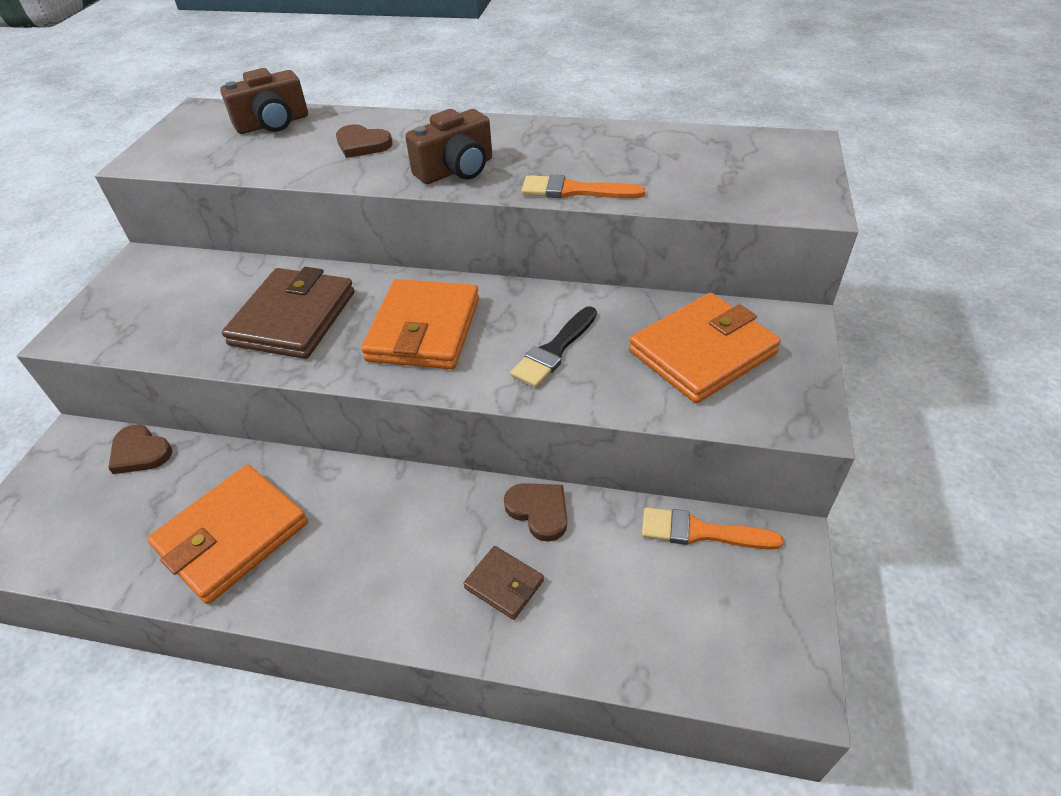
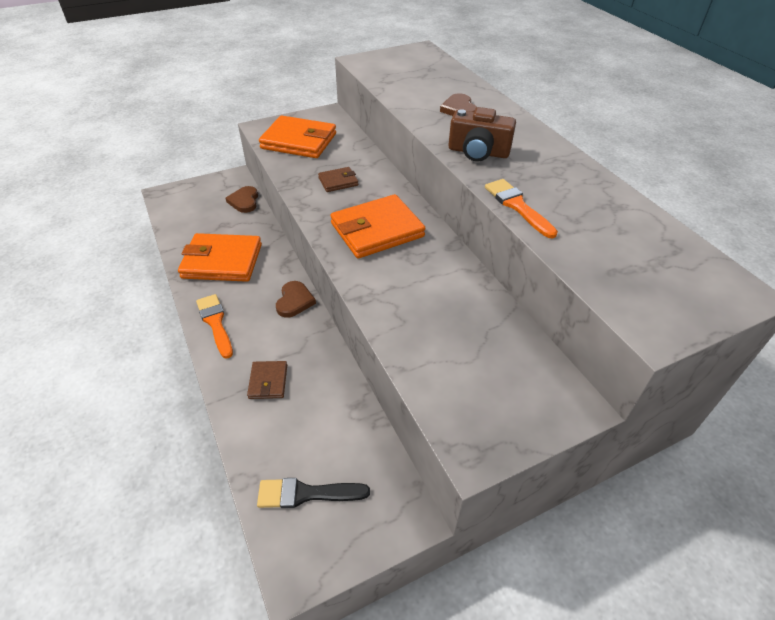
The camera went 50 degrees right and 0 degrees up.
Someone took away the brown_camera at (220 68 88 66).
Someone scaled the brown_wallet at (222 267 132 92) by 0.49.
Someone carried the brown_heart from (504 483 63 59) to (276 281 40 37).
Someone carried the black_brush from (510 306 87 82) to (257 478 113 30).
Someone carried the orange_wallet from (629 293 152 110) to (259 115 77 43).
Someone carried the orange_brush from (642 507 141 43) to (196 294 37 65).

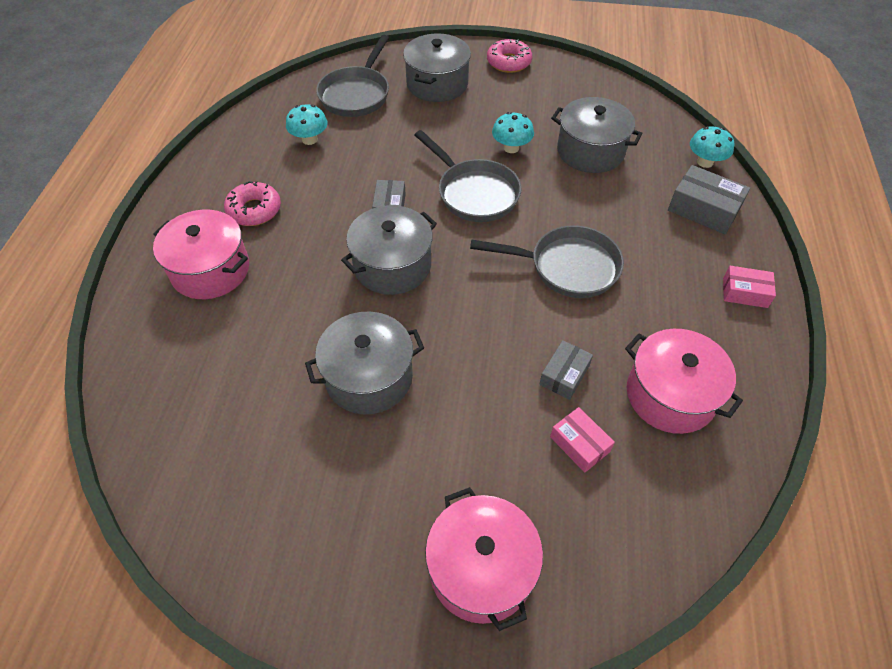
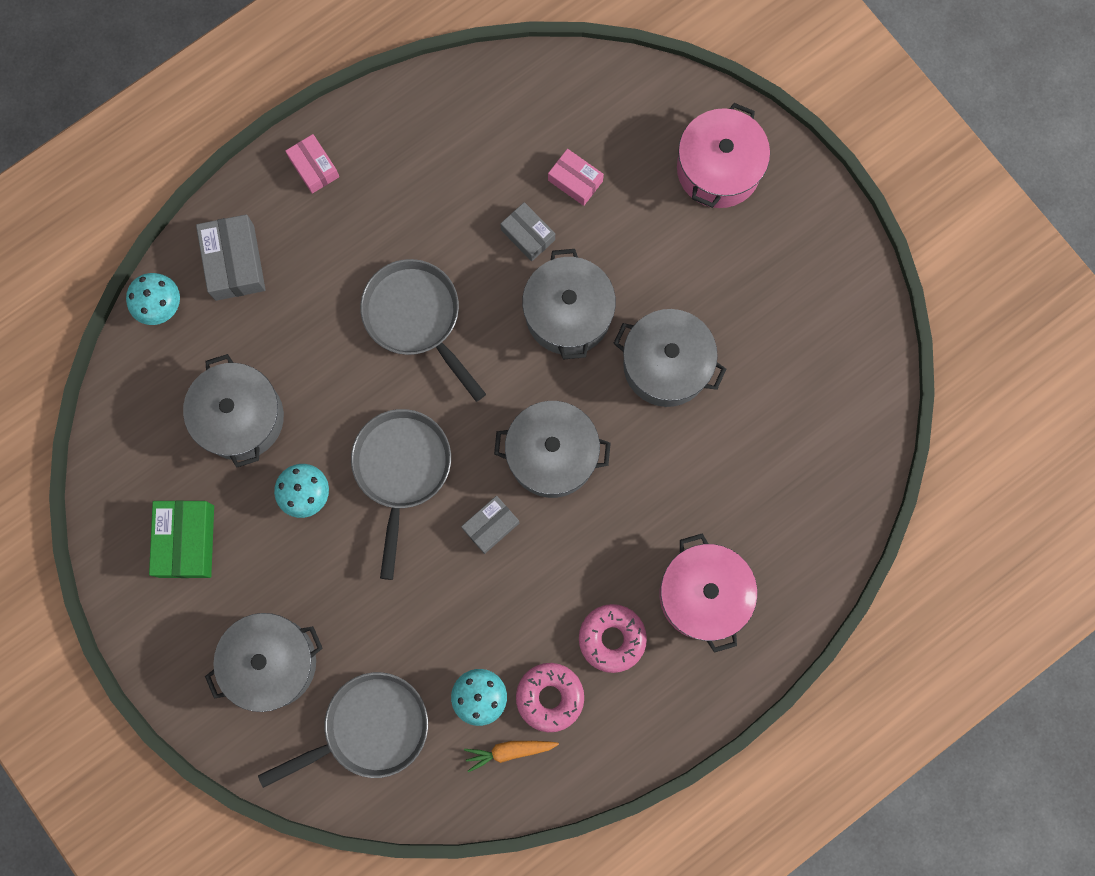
The camera went 135 degrees left and 25 degrees up.
Someone carried the pink_donut from (487 39 45 34) to (516 663 68 69).
Someone rotated the grey_box at (539 340 54 60) by 60 degrees clockwise.
Someone rotated the pink_box at (550 407 65 66) by 60 degrees counterclockwise.
Someone took away the pink_pot at (625 329 118 105).
Someone put down the green_box at (149 500 65 78).
Someone put down the orange_carrot at (464 741 95 31).
Someone put down the grey_pot at (522 249 94 111).

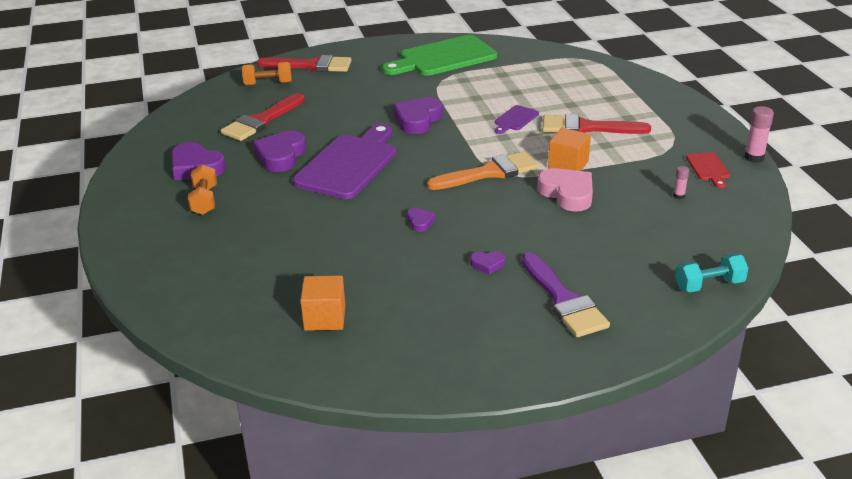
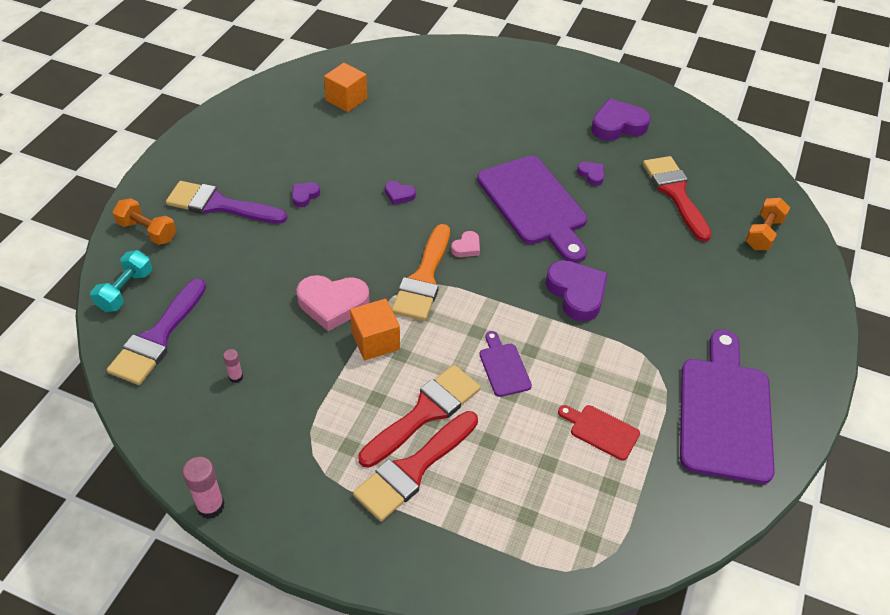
The camera went 125 degrees right and 15 degrees up.
Someone carried the orange_dumbbell from (188 164 29 51) to (112 198 64 47).
Someone scaled the purple_heart at (253 131 53 41) by 0.50.
Someone carried the red_brush from (257 55 95 17) to (353 411 125 110).
Someone repainted the green_cutting_board at (382 35 115 41), which became the purple_cutting_board at (680 329 95 155).
Someone carried the red_cutting_board from (686 152 44 36) to (558 405 82 55).
Someone put down the purple_brush at (107 278 99 107).
Someone put down the pink_heart at (451 231 29 26).

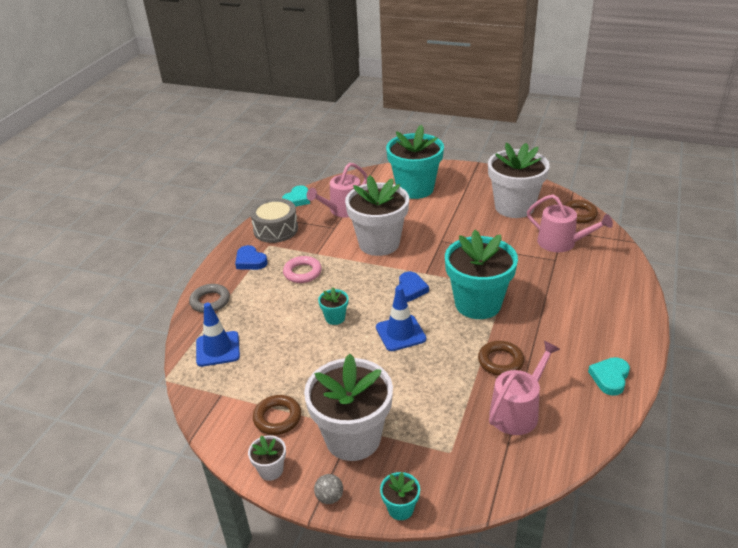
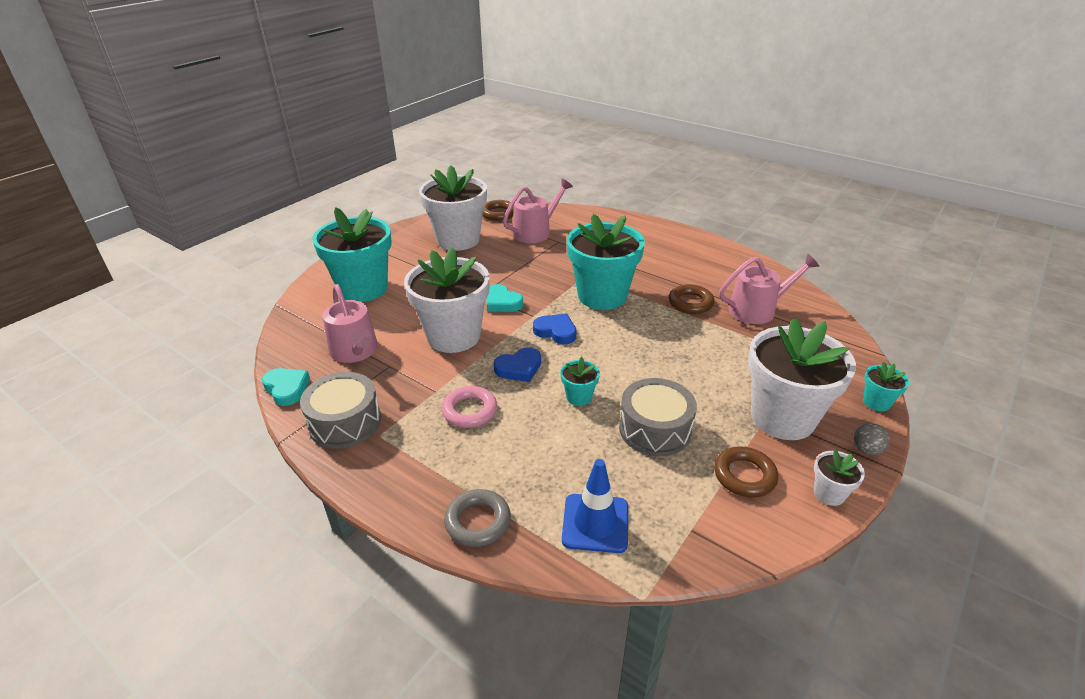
The camera went 75 degrees left and 0 degrees up.
Someone carried the blue_heart from (235 245 33 25) to (494 347 47 35).
Someone took away the blue_traffic_cone at (376 286 50 65).
Someone rotated the pink_watering_can at (489 341 71 94) by 105 degrees clockwise.
Someone carried the turquoise_heart from (588 357 42 39) to (486 284 37 28).
Someone put down the grey_drum at (619 378 78 78).

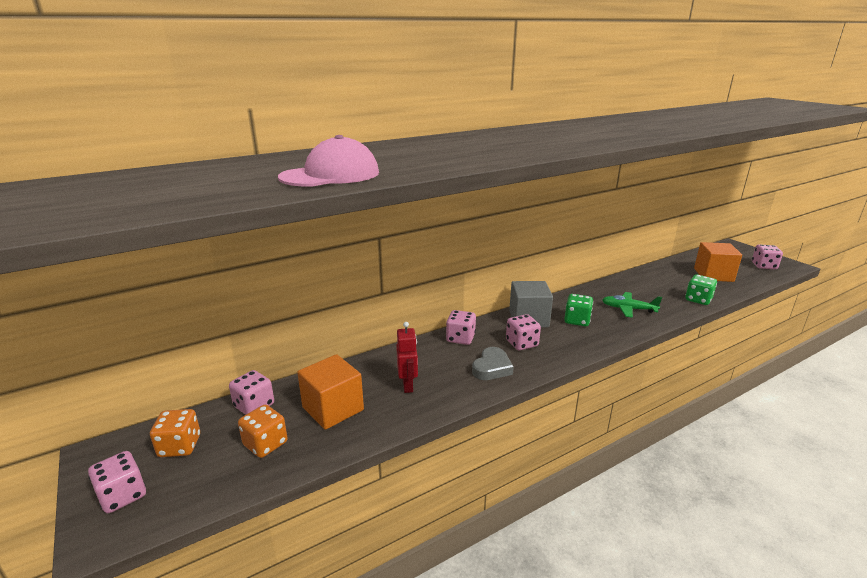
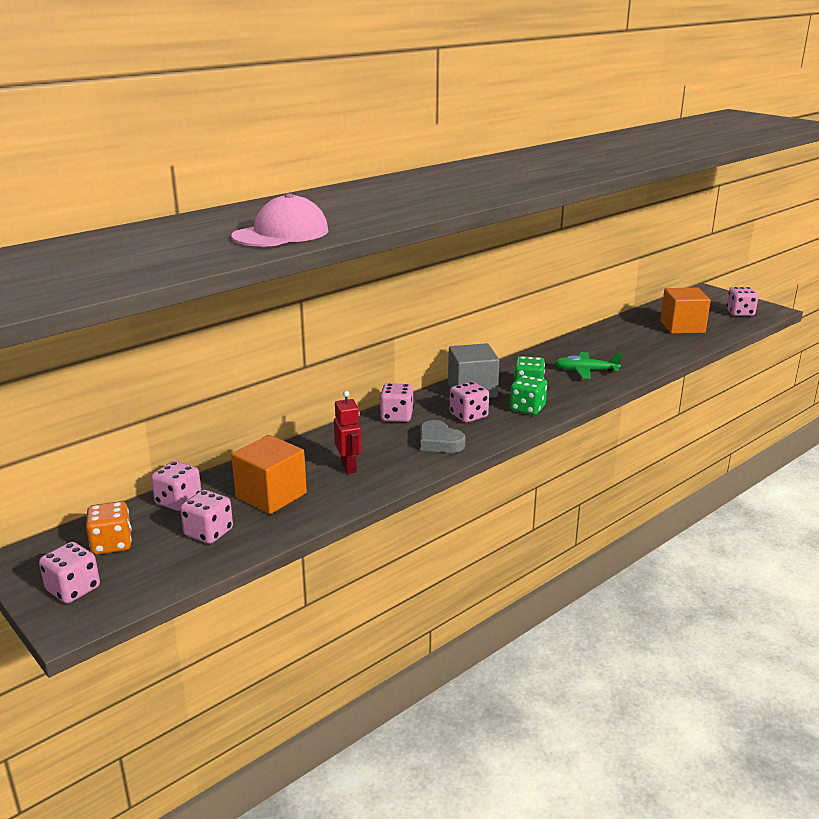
The camera went 10 degrees left and 0 degrees up.
Someone repainted the orange_dice at (238 405 50 53), which became the pink_dice at (180 490 53 54).
Someone rotated the grey_heart at (472 347 42 33) by 120 degrees clockwise.
Someone carried the green_dice from (685 274 32 31) to (510 375 37 40).

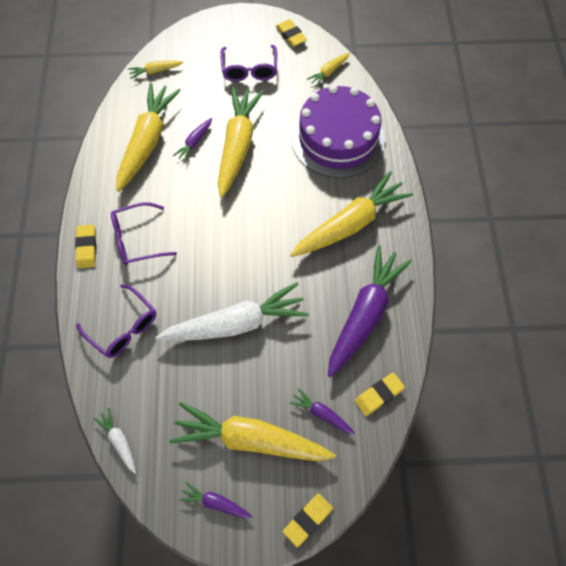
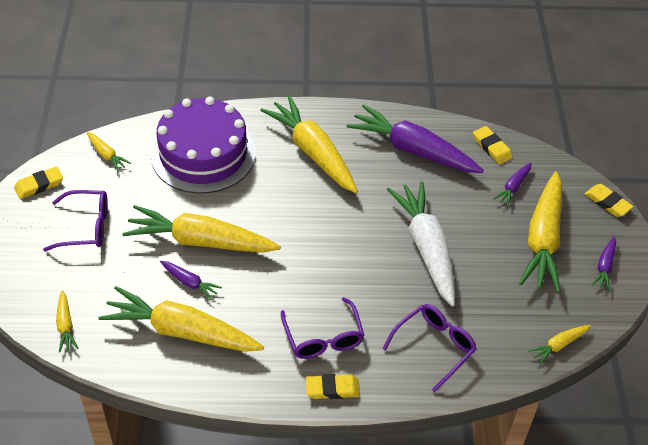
The camera went 90 degrees left and 15 degrees down.
Someone repainted the white_carrot at (93 408 43 66), which became the yellow_carrot at (528 325 63 40).

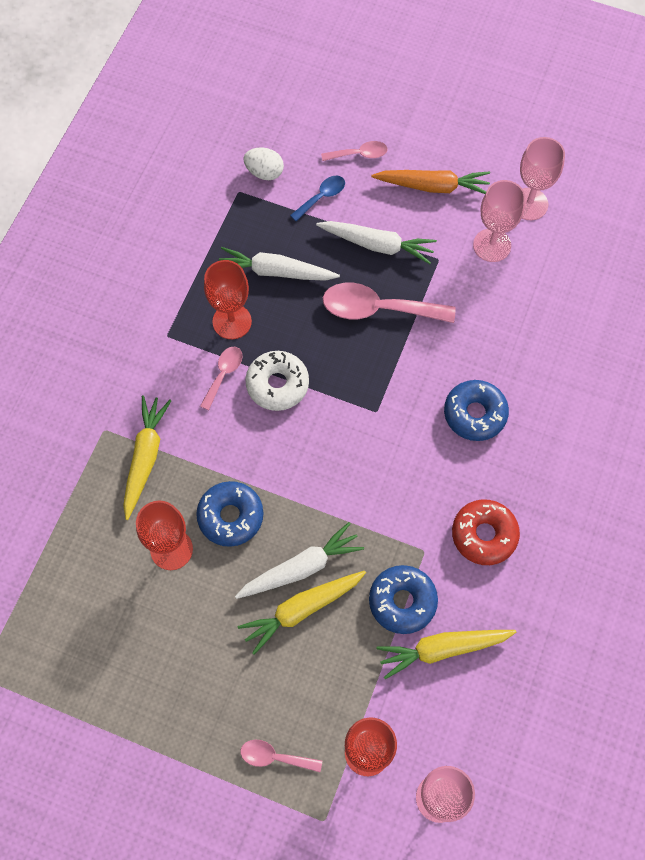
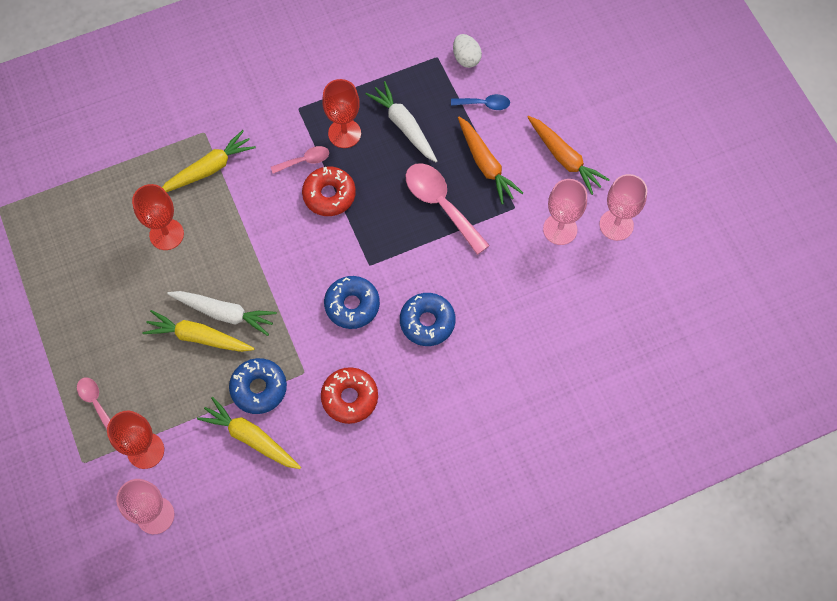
The camera went 45 degrees right and 0 degrees up.
Someone carried the blue_donut from (196 481 67 66) to (324 276 56 53).
Someone repainted the white_donut at (245 351 64 60), which became the red_donut at (302 167 54 49).
Someone repainted the white_carrot at (316 221 121 43), which became the orange_carrot at (458 117 65 87).
Someone took away the pink_spoon at (321 141 67 20).

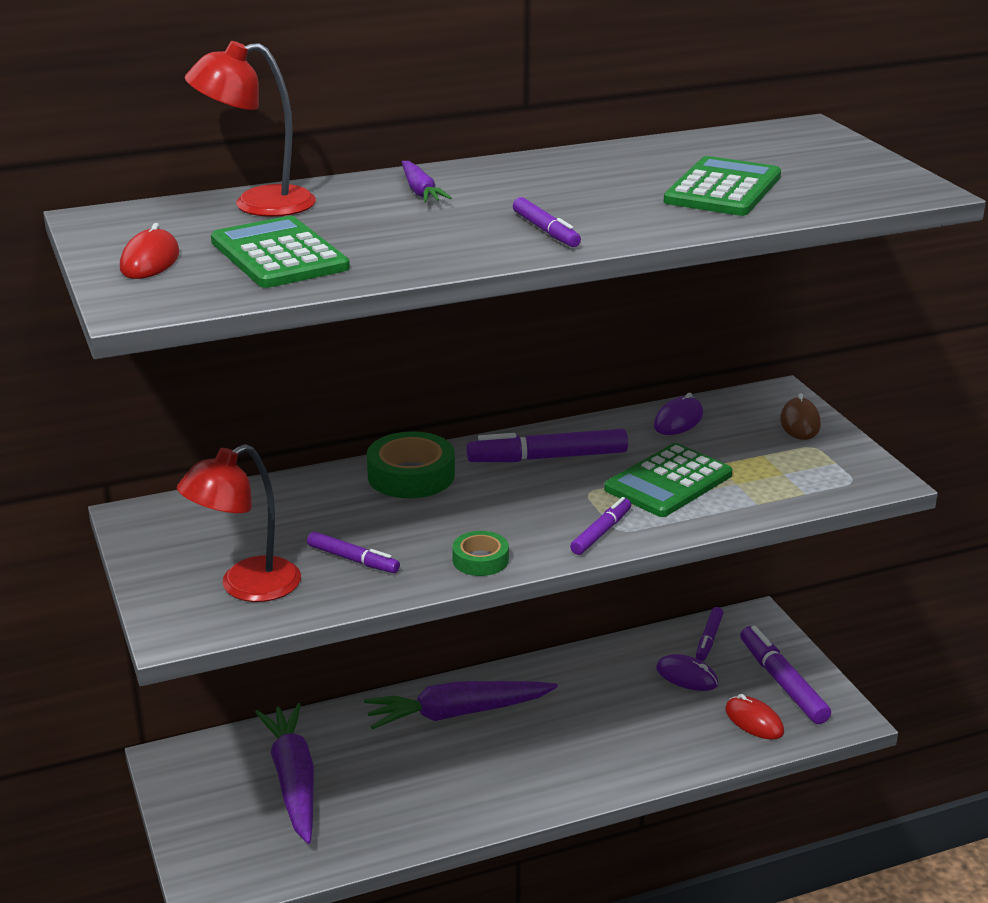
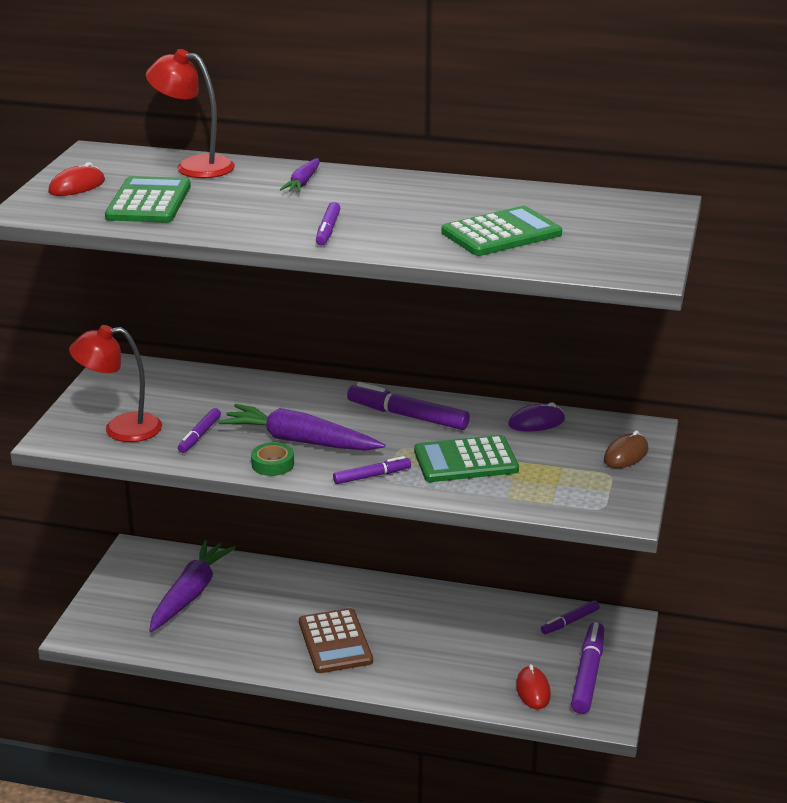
The camera went 35 degrees right and 0 degrees up.
Someone rotated the purple_marker at (307 531 93 42) by 45 degrees clockwise.
Someone carried the purple_carrot from (364 681 194 49) to (219 404 166 47).
Someone took away the green_tape at (367 431 88 67).
Someone took away the purple_mouse at (656 654 62 37).
Someone put down the brown_calculator at (299 608 74 65).

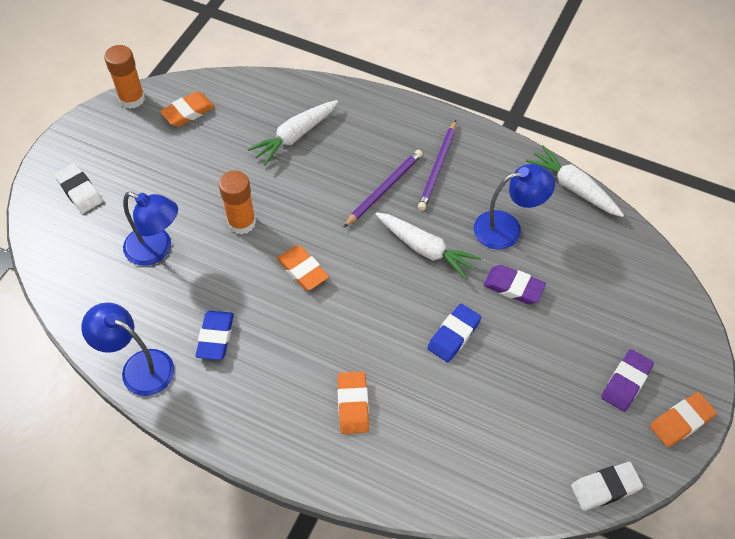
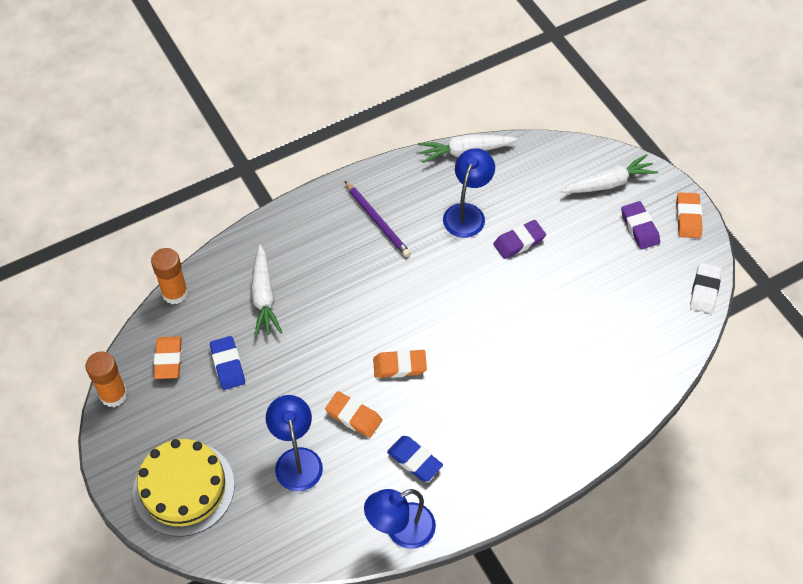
The camera went 55 degrees left and 0 degrees up.
Someone swapped the white_eraser at (54 163 48 50) for the yellow_cake at (133 439 102 98).
Someone rotated the blue_lamp at (123 192 55 74) by 75 degrees counterclockwise.
Someone carried the orange_glue_stick from (219 170 37 64) to (151 248 37 56).
Someone carried the orange_eraser from (338 372 31 62) to (325 391 57 47).
Someone took away the purple_pencil at (343 150 80 78).
Someone carried the white_carrot from (375 213 106 67) to (561 154 97 39).
Someone carried the blue_eraser from (427 304 54 58) to (210 336 35 54).

